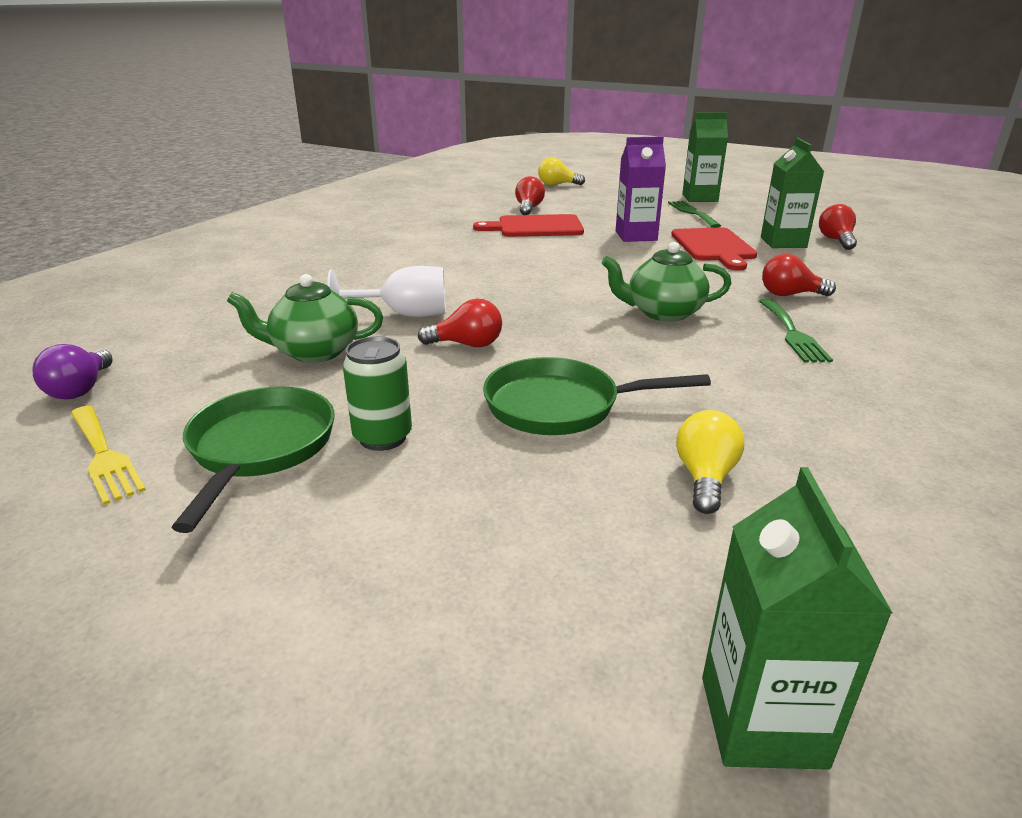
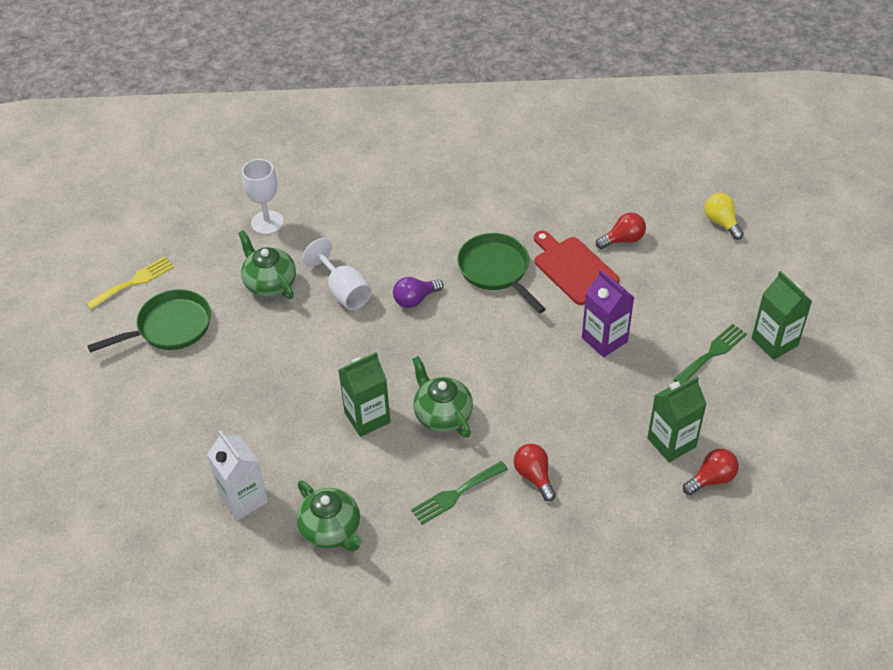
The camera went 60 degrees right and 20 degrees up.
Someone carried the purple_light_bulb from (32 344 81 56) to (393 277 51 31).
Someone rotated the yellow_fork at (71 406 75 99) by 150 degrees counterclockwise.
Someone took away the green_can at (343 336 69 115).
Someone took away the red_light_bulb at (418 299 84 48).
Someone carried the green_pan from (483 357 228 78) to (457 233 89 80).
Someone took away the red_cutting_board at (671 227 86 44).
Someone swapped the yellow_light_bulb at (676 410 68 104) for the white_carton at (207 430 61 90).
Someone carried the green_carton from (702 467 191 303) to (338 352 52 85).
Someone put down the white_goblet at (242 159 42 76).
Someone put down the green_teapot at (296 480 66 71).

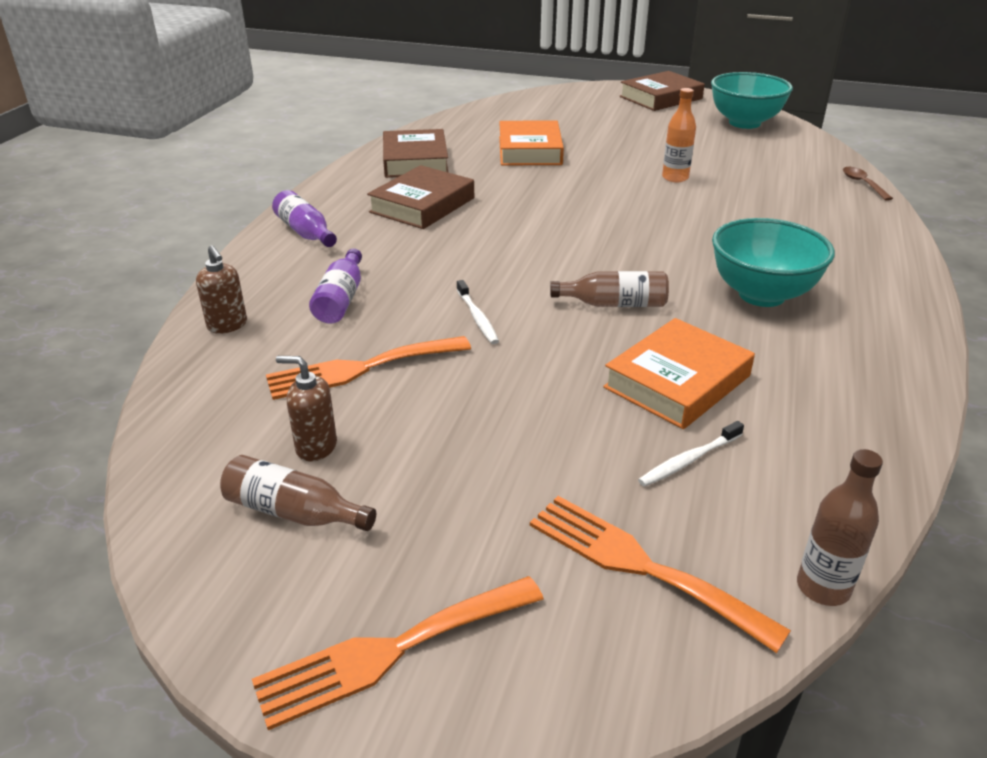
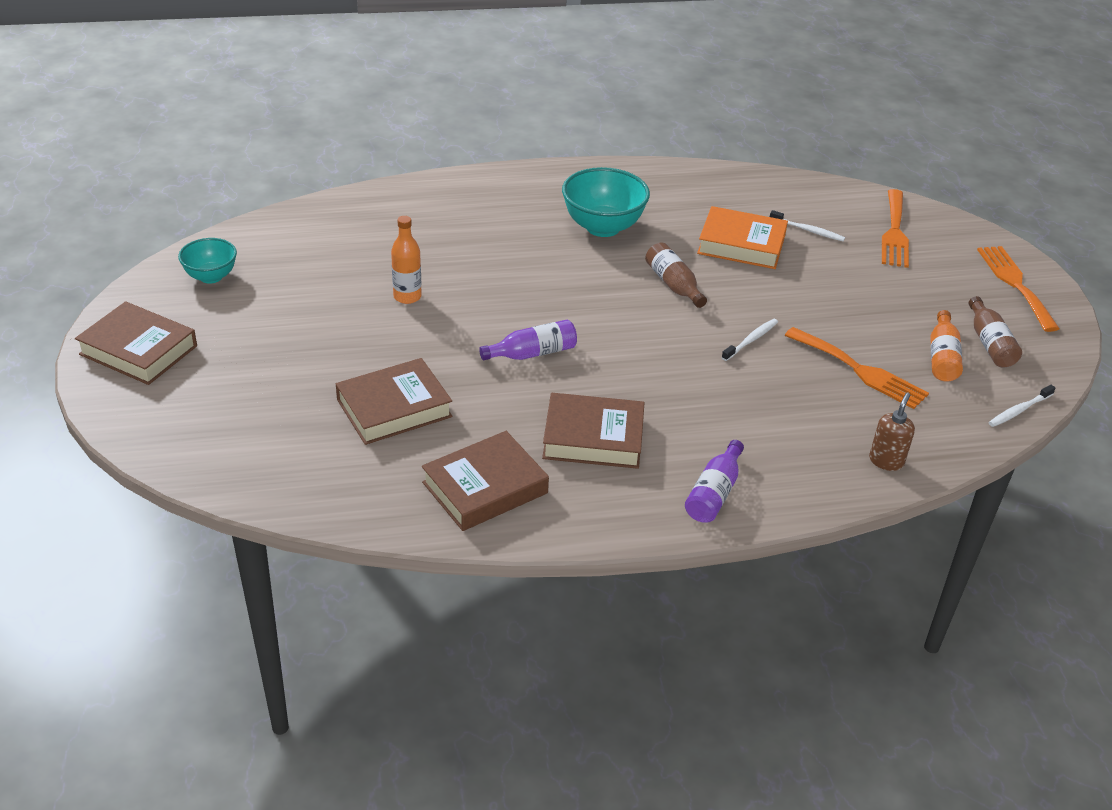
The camera went 120 degrees left and 5 degrees up.
Someone rotated the orange_fork at (252 576 292 154) by 135 degrees counterclockwise.
Someone swapped the brown_soap_dispenser at (276 356 61 106) for the orange_bottle at (930 310 33 72).
Someone carried the purple_bottle from (309 248 53 76) to (479 319 98 41).
Someone repainted the orange_book at (499 120 65 45), which became the brown_book at (336 358 117 87).
Someone scaled the turquoise_bowl at (711 72 82 57) by 0.61.
Someone took away the brown_bottle at (797 449 86 157).
Someone took away the brown_spoon at (843 167 50 34).
Someone put down the white_toothbrush at (988 385 67 42).

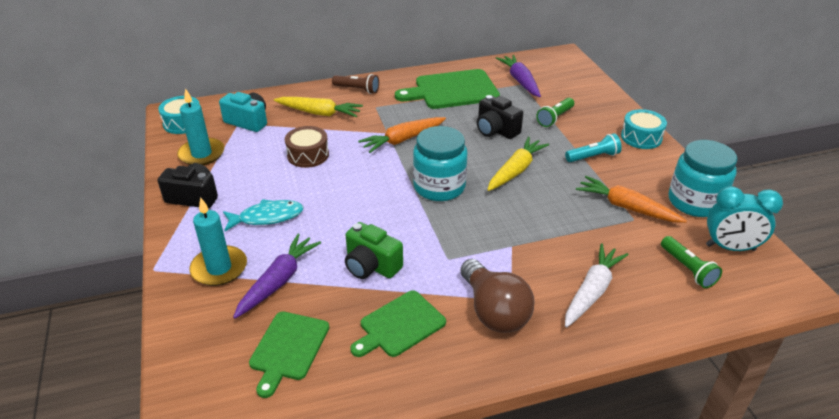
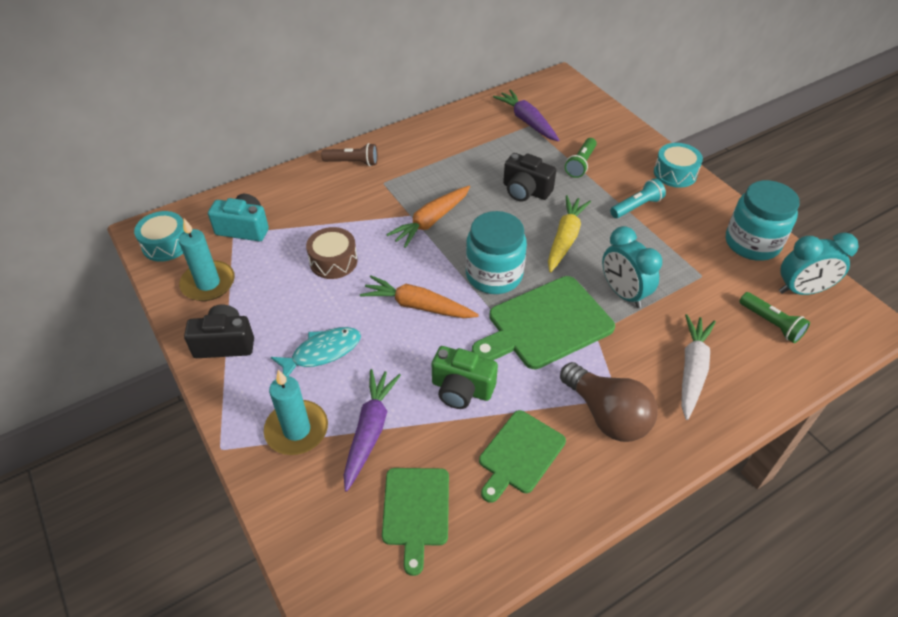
The camera went 15 degrees left and 10 degrees up.
Someone took away the yellow_carrot at (274 97 89 20).
Someone carried the green_cutting_board from (395 69 105 40) to (472 276 143 93).
Someone carried the orange_carrot from (576 176 111 47) to (360 276 119 42).
Someone put down the turquoise_clock at (602 226 60 82).

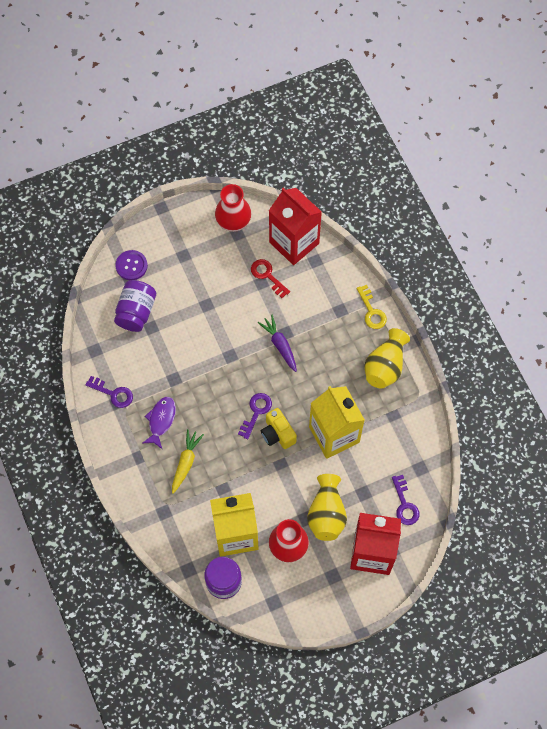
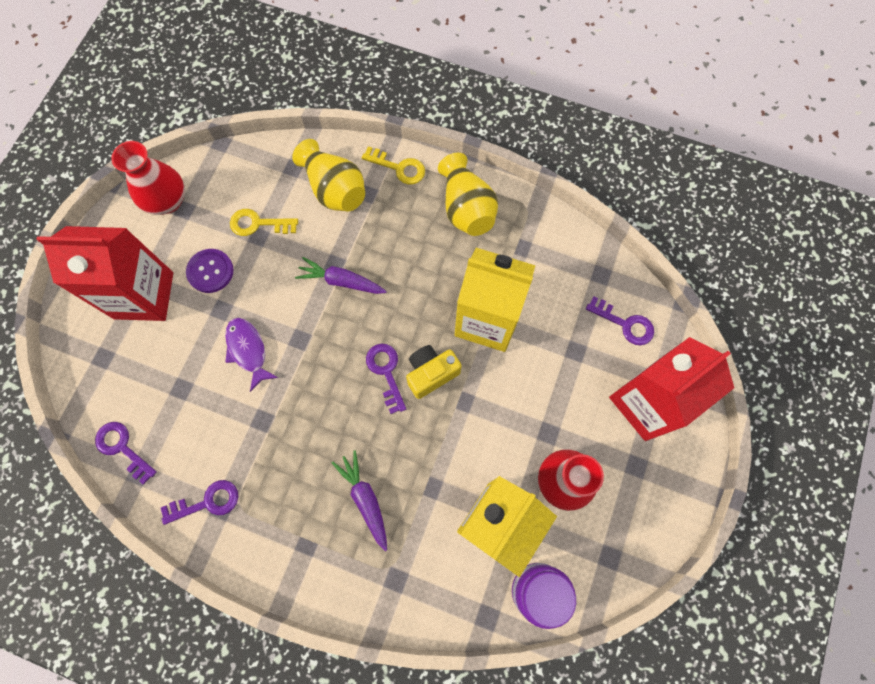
The camera went 45 degrees left and 5 degrees up.
Someone took away the purple_jar at (114 280 42 52).
Someone carried the purple_button from (115 250 33 30) to (186 249 48 44).
Someone carried the purple_fish from (143 397 33 52) to (225 318 53 74).
Someone repainted the yellow_carrot at (172 429 32 65), which became the purple_carrot at (332 450 55 101).
Someone repainted the red_key at (251 259 39 39), which became the yellow_key at (230 209 68 27).
Someone rotated the yellow_camera at (261 408 36 41) by 135 degrees clockwise.
Someone carried the red_carton from (269 188 53 77) to (36 226 137 95).
Someone carried the yellow_vase from (307 474 40 67) to (292 139 73 72).
Someone put down the purple_key at (95 422 62 62).

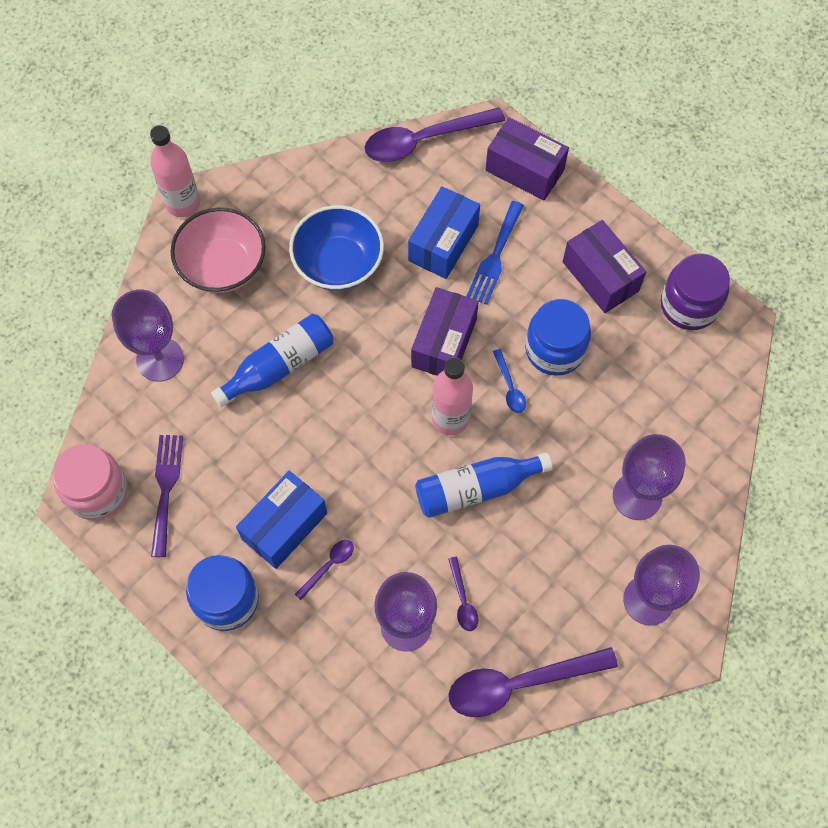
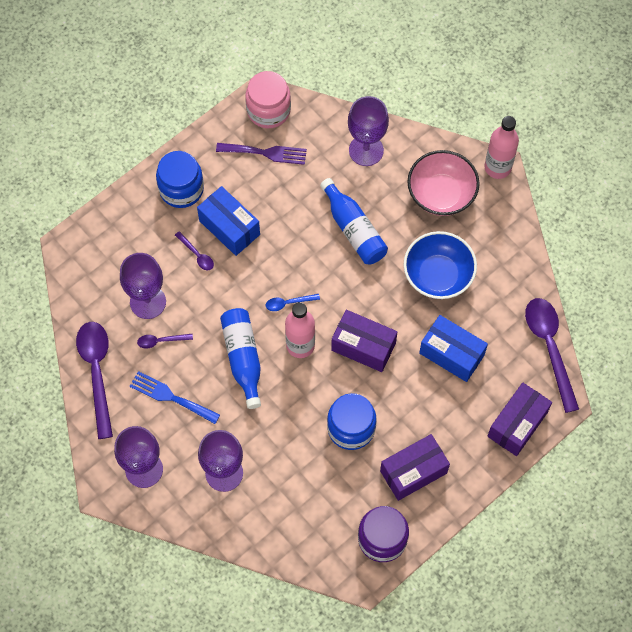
The camera went 95 degrees right and 0 degrees up.
Someone carried the blue_fork from (466 201 58 104) to (130 371 90 53).
Someone carried the blue_spoon from (493 349 33 64) to (266 294 54 17).

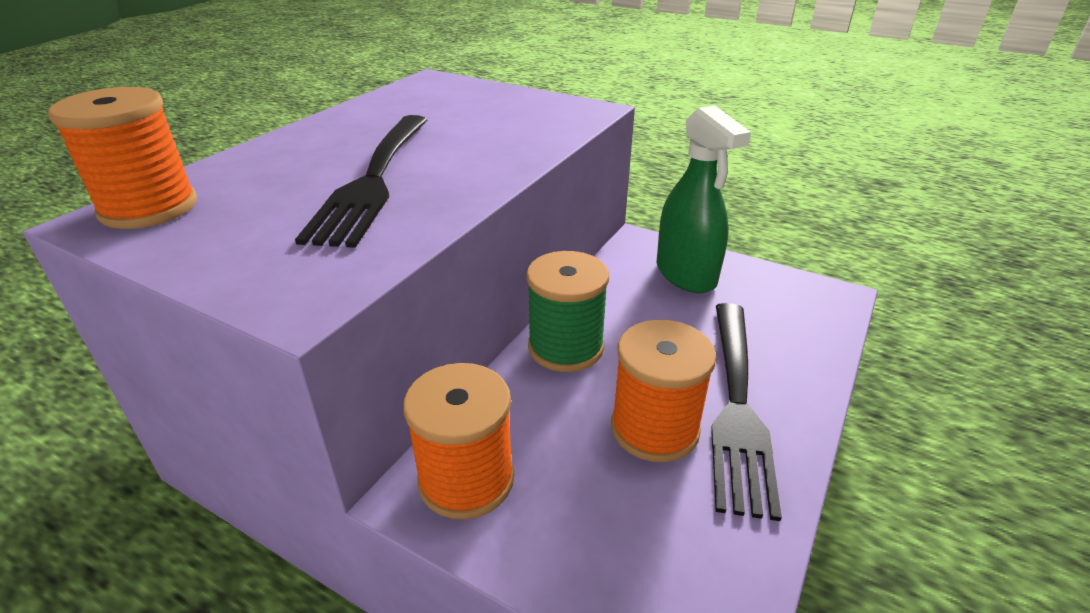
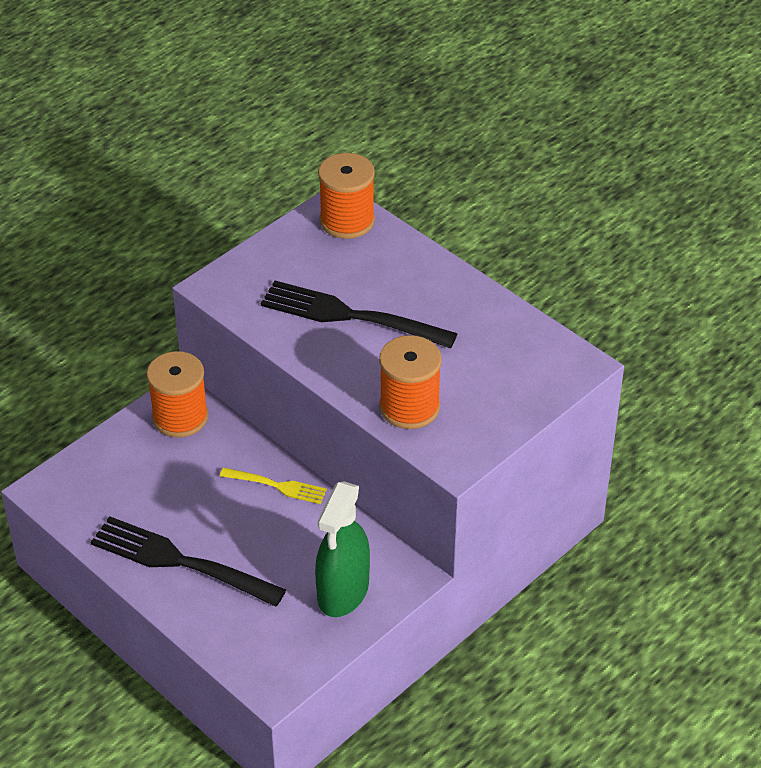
The camera went 105 degrees right and 10 degrees up.
Someone swapped the green_spool at (526 251 83 121) for the yellow_fork at (220 468 107 36).
Someone carried the orange_spool from (611 320 105 143) to (379 335 63 94).
Someone rotated the green_spray_bottle at (657 105 94 188) by 60 degrees counterclockwise.

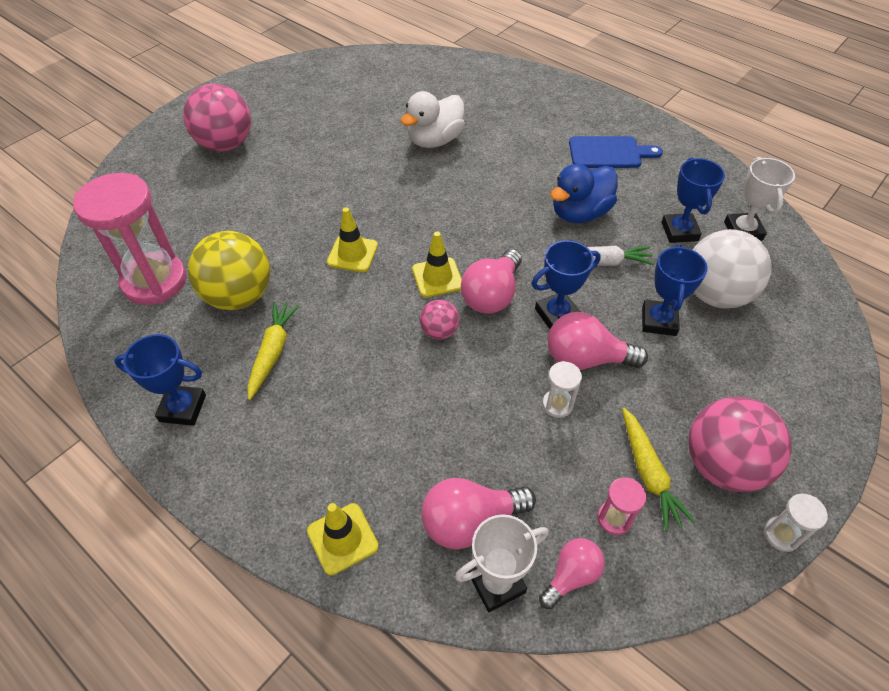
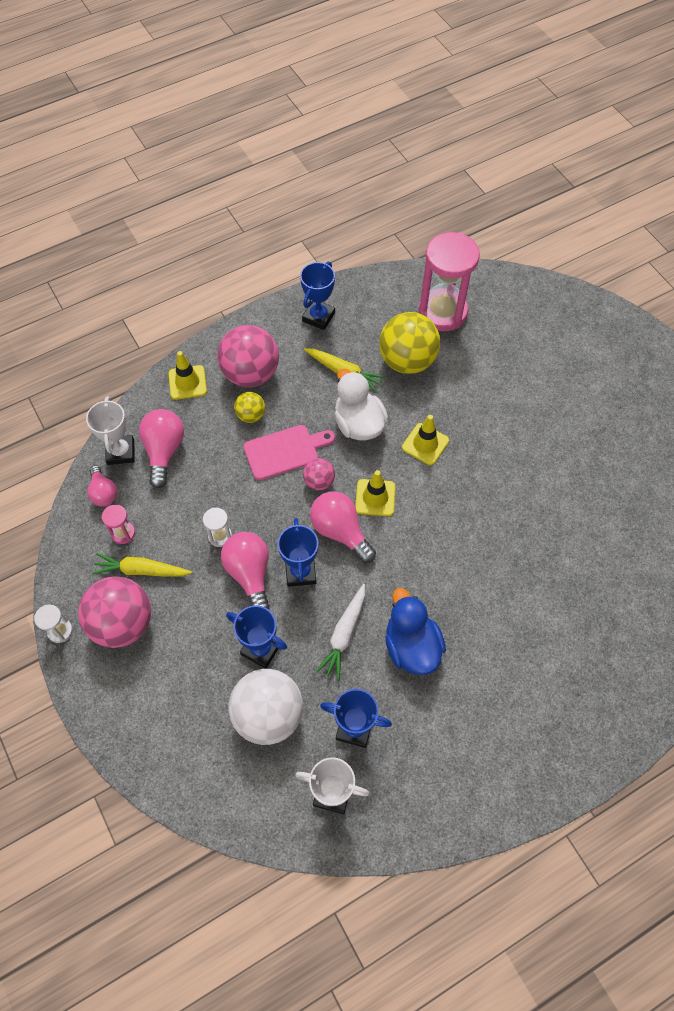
The camera went 110 degrees right and 10 degrees up.
Someone carried the pink_ball from (183 84 68 68) to (217 325 62 62).
Someone carried the white_duck from (401 91 64 57) to (335 369 53 71).
Someone rotated the pink_light_bulb at (548 312 100 58) by 45 degrees counterclockwise.
Someone took away the blue_cutting_board at (569 136 94 32).
Someone put down the yellow_ball at (234 392 31 31).
Someone put down the pink_cutting_board at (244 425 91 55).

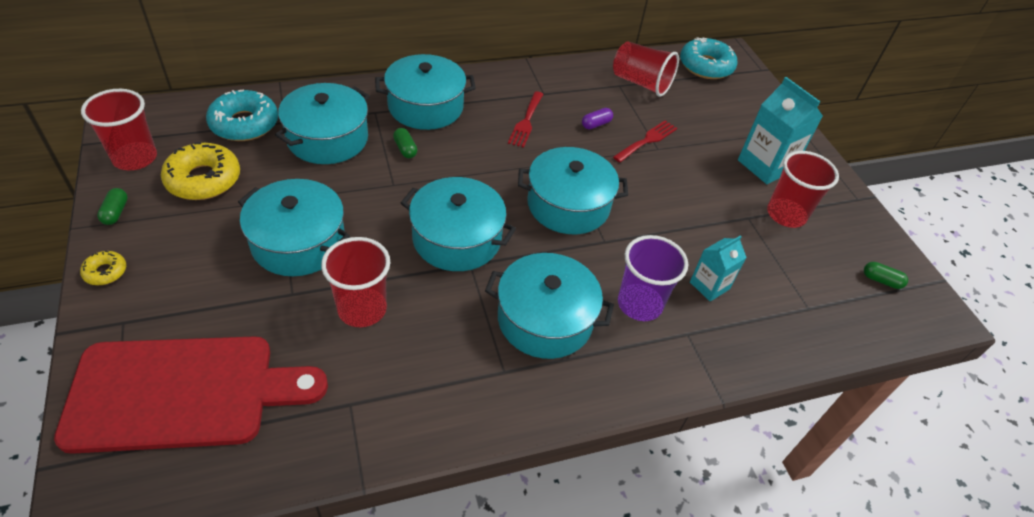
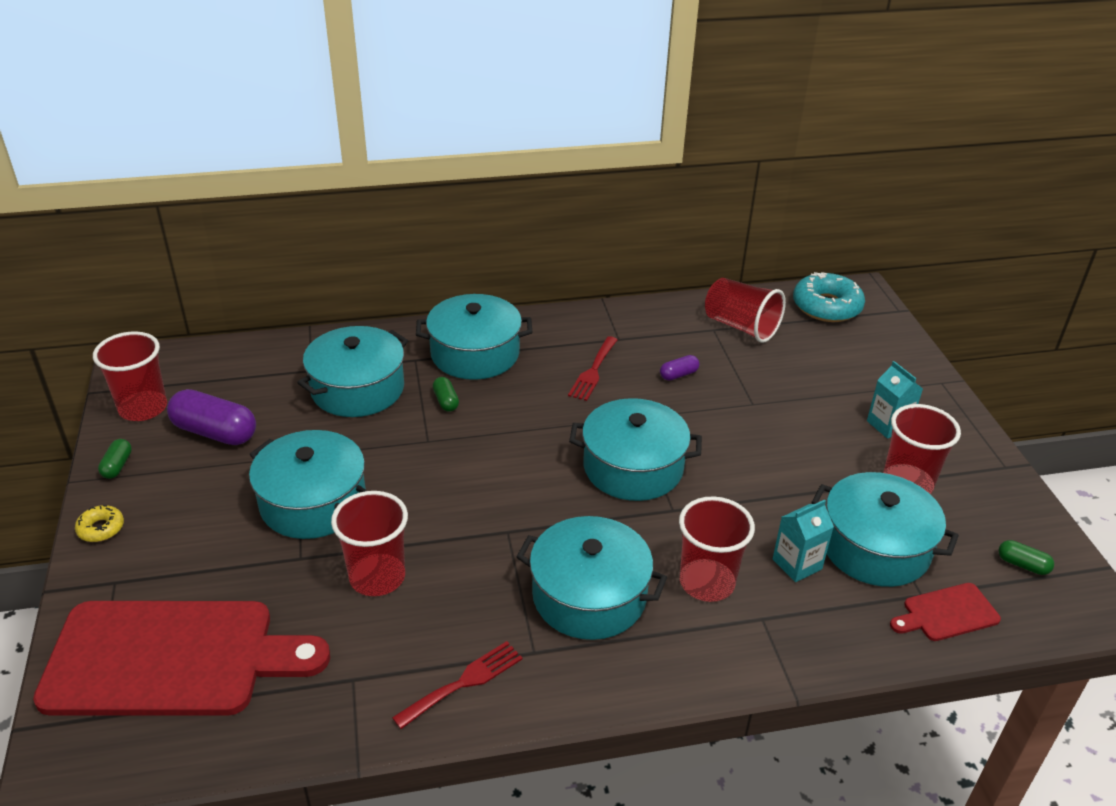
The camera went 10 degrees right and 10 degrees down.
Someone swapped the yellow_donut at (161 142 79 58) for the purple_capsule at (167 389 89 56).
Someone took away the turquoise_donut at (206 89 72 52).
Someone carried the turquoise_pot from (401 177 115 94) to (812 472 147 115).
Someone carried the red_fork from (613 120 65 42) to (392 641 131 88).
Someone repainted the purple_cup at (618 235 70 86), which became the red_cup at (679 496 76 106).
Someone scaled the turquoise_carton at (738 77 85 107) by 0.61.
Someone put down the red_cutting_board at (890 583 111 58).

